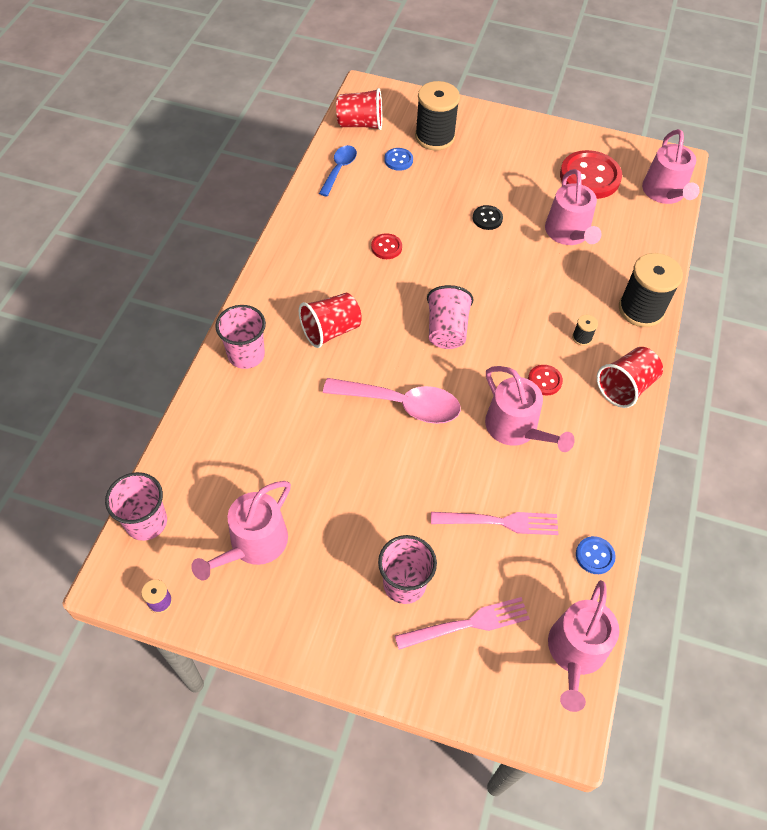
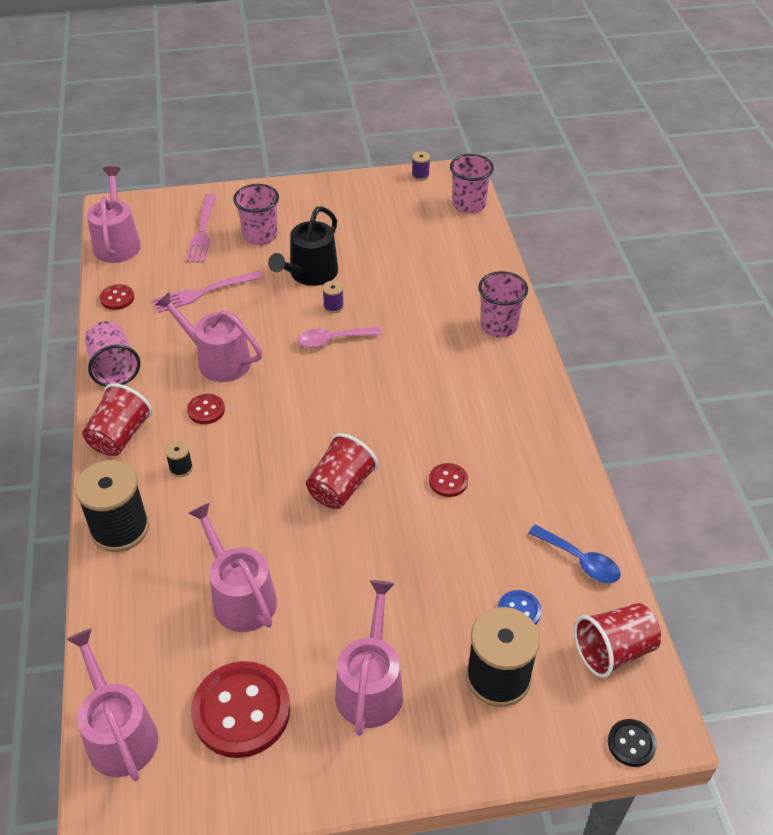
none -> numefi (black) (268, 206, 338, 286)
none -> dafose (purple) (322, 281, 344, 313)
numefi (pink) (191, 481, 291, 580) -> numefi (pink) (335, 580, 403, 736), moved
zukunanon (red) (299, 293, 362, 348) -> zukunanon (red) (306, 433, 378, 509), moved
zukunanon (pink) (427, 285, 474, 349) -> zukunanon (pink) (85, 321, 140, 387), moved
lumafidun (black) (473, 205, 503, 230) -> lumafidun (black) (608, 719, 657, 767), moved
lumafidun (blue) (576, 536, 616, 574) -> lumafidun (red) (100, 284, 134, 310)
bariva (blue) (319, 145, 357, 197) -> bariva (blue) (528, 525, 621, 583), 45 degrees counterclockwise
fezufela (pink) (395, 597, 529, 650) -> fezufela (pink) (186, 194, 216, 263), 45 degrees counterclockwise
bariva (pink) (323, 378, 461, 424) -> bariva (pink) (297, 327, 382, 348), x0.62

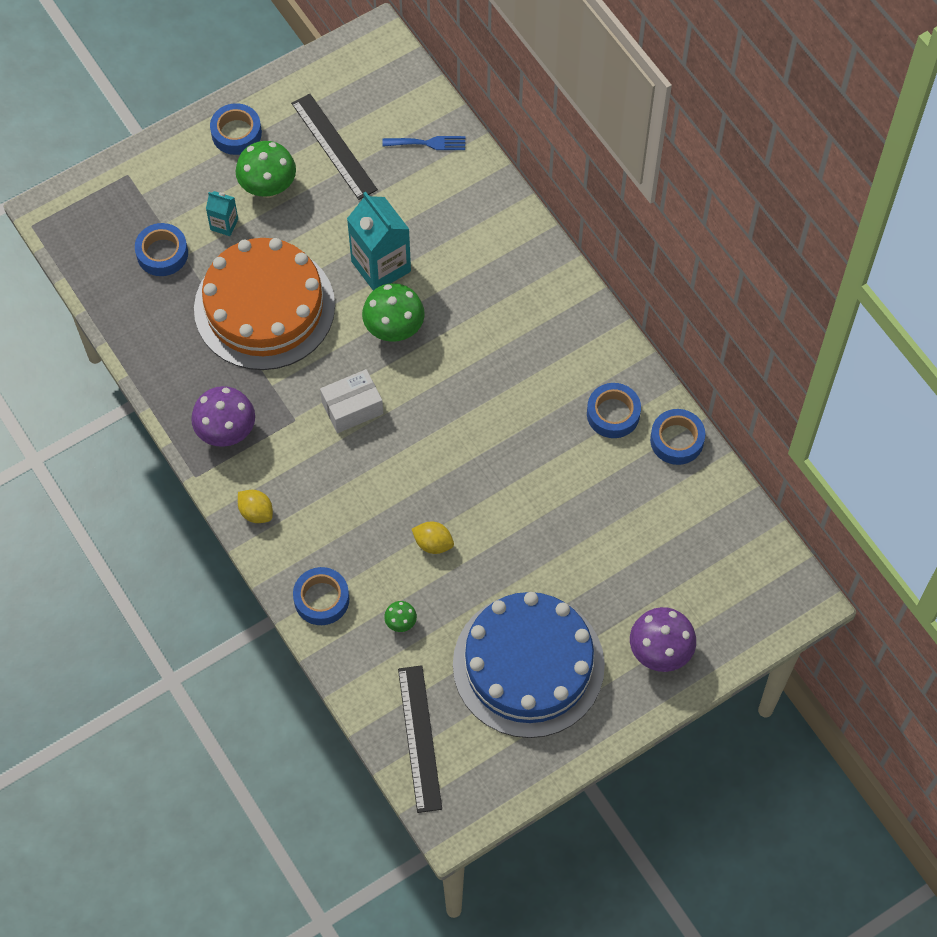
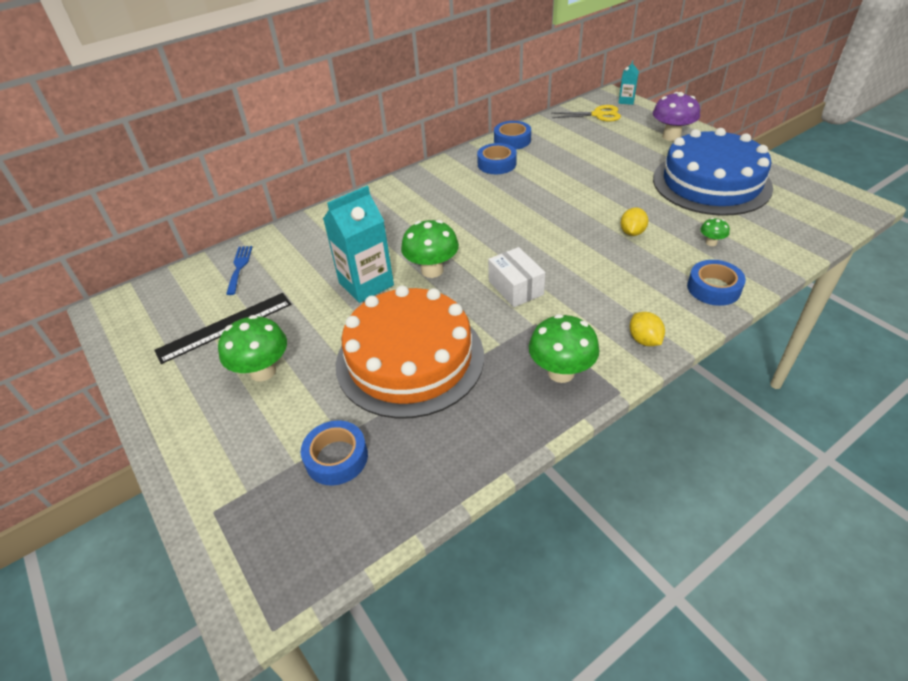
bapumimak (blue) (210, 103, 262, 155) -> none
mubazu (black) (398, 665, 442, 813) -> none
none -> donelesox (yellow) (552, 105, 621, 122)
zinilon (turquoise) (206, 191, 238, 236) -> zinilon (turquoise) (618, 61, 639, 105), moved
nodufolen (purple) (191, 386, 255, 447) -> nodufolen (green) (529, 314, 600, 383)
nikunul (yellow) (238, 490, 273, 523) -> nikunul (yellow) (630, 312, 665, 346), 60 degrees counterclockwise

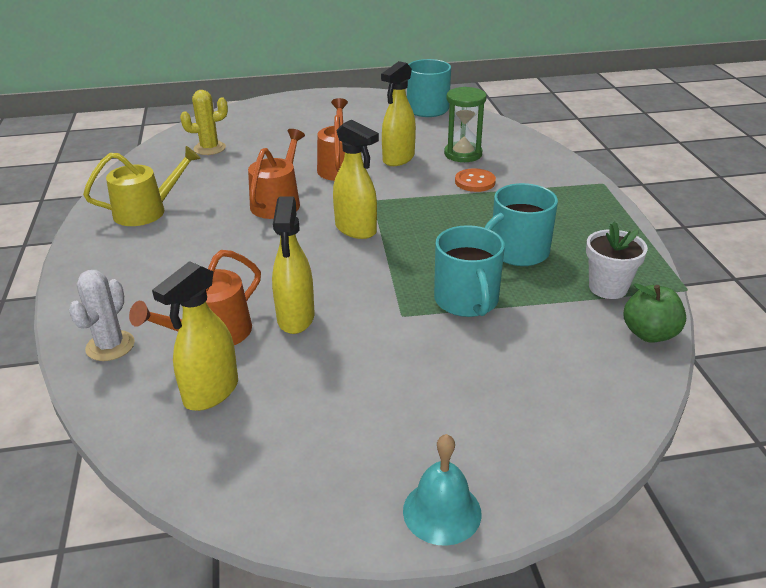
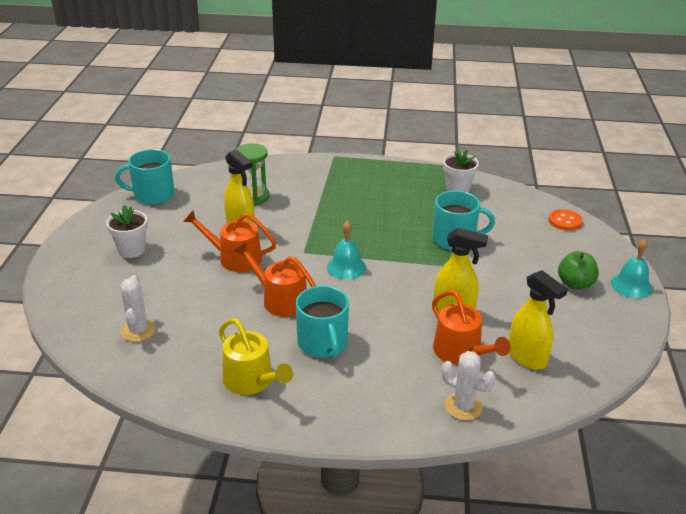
none -> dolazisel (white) (106, 205, 148, 258)
lumafidun (orange) (455, 168, 496, 192) -> lumafidun (orange) (549, 209, 583, 231), moved
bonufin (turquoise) (484, 183, 558, 266) -> bonufin (turquoise) (296, 286, 349, 358), moved
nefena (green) (624, 283, 686, 343) -> nefena (green) (558, 251, 599, 290), moved
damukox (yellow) (333, 120, 379, 239) -> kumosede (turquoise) (327, 221, 366, 280)
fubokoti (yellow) (180, 90, 228, 155) -> fubokoti (white) (120, 275, 156, 342)
numefi (yellow) (83, 146, 201, 226) -> numefi (yellow) (219, 318, 293, 395), 150 degrees clockwise

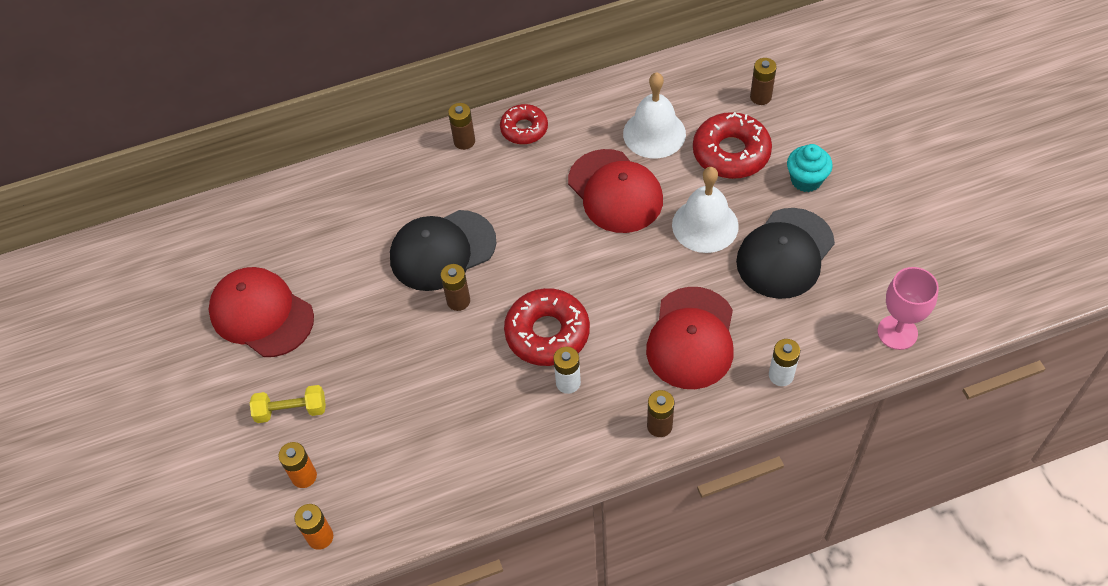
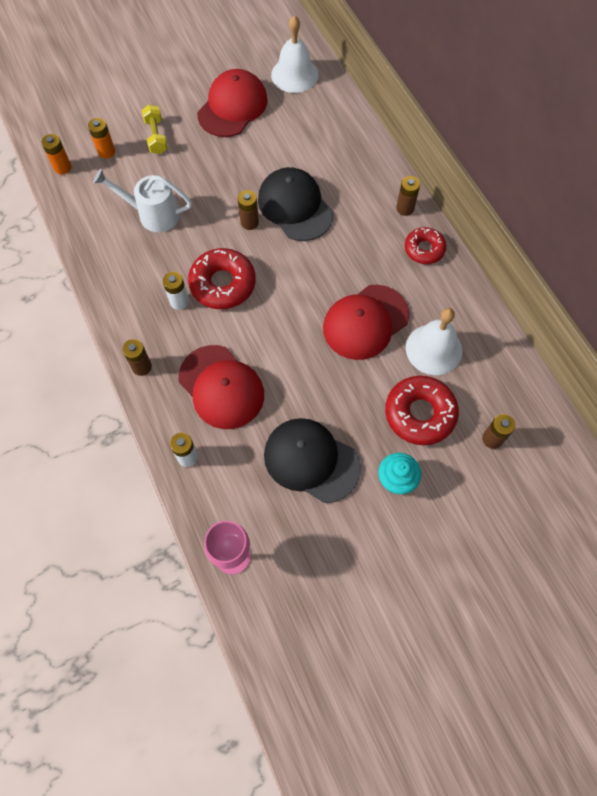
none -> numefi (white) (93, 169, 192, 232)
kumosede (white) (672, 167, 739, 253) -> kumosede (white) (271, 15, 318, 93), moved
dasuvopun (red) (646, 287, 734, 389) -> dasuvopun (red) (179, 345, 264, 429), 135 degrees counterclockwise

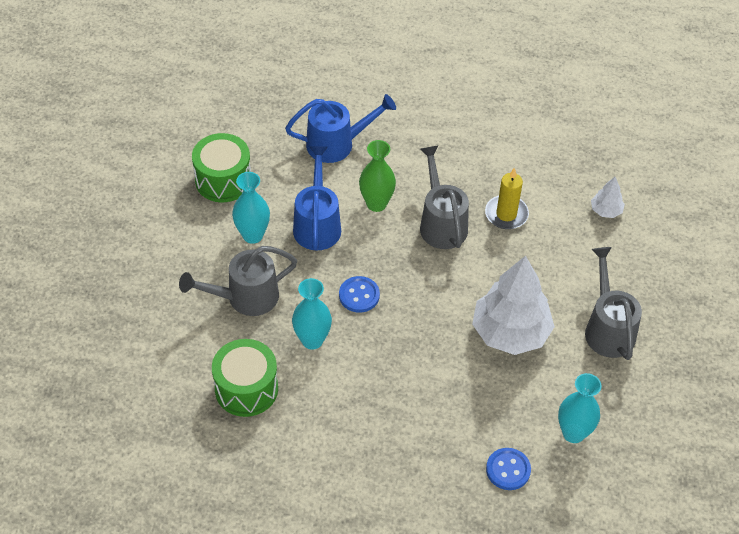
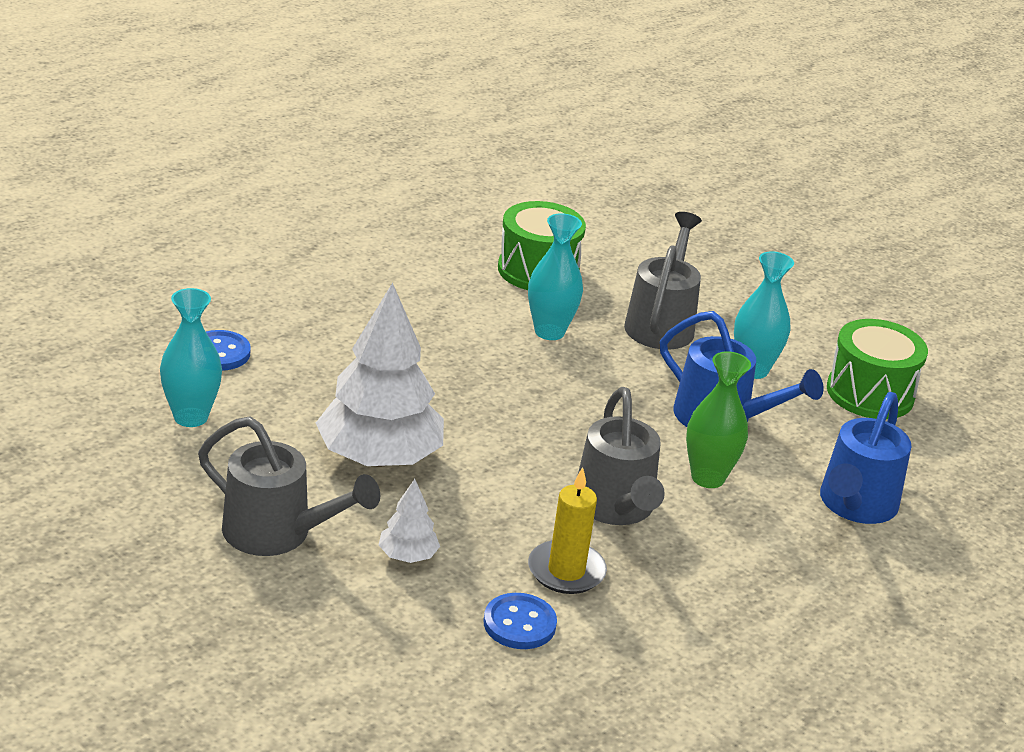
lumafidun (blue) (339, 276, 380, 313) -> lumafidun (blue) (484, 593, 557, 649), moved
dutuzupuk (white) (591, 177, 625, 218) -> dutuzupuk (white) (379, 479, 440, 563), moved
numefi (grey) (420, 145, 469, 249) -> numefi (grey) (578, 387, 665, 525), 60 degrees clockwise

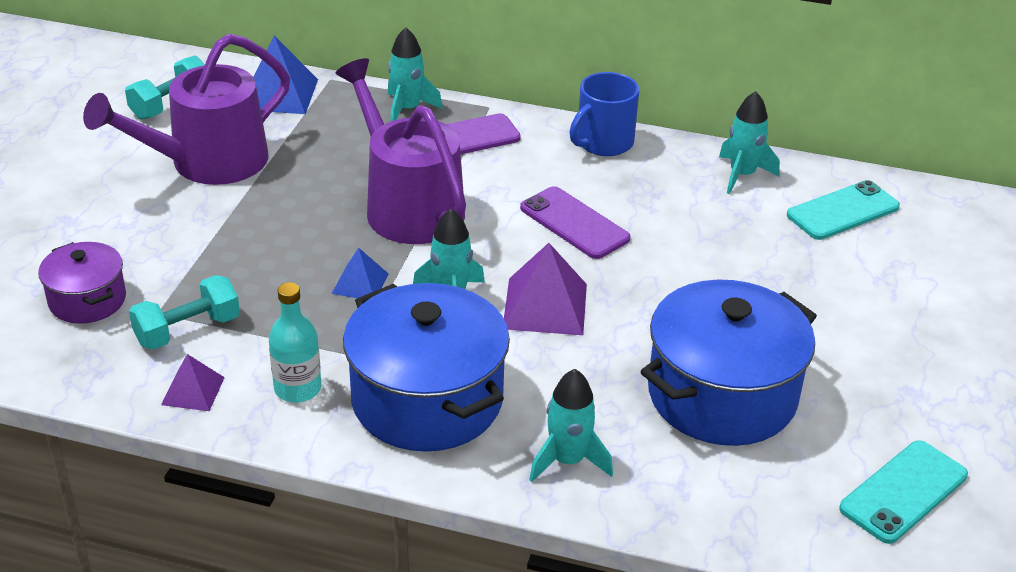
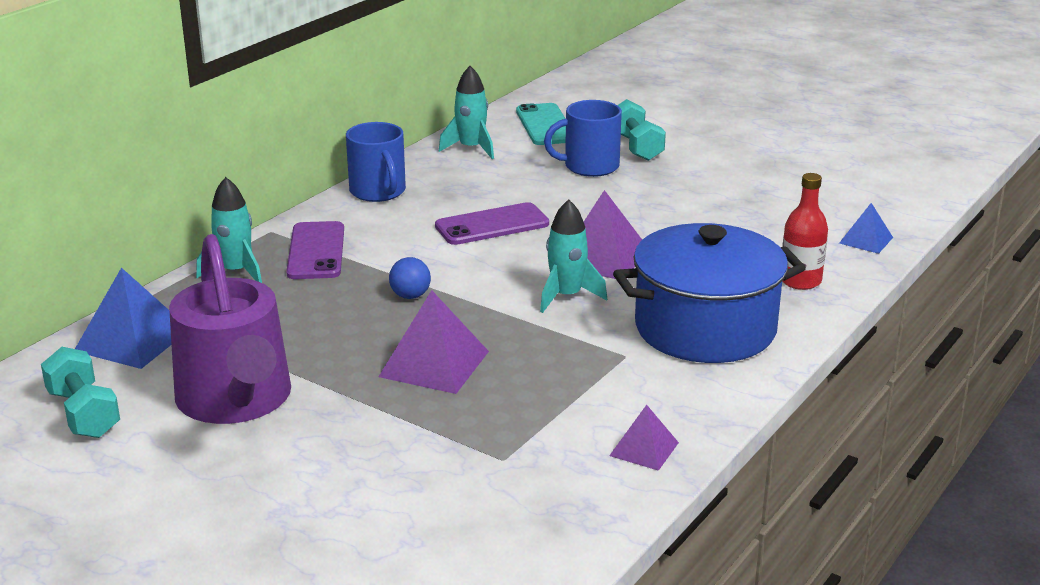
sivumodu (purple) (38, 242, 126, 324) -> none
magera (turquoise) (269, 282, 321, 403) -> none
sivumodu (blue) (640, 280, 817, 446) -> none
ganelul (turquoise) (839, 440, 968, 544) -> none
none -> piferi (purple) (378, 290, 489, 394)
none -> bonufin (blue) (544, 100, 622, 177)
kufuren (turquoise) (129, 275, 240, 350) -> kufuren (turquoise) (618, 99, 666, 161), moved
piferi (blue) (332, 247, 389, 298) -> piferi (blue) (839, 203, 893, 254), moved
numefi (purple) (336, 58, 466, 244) -> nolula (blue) (389, 257, 431, 299)
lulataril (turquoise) (529, 369, 613, 482) -> magera (red) (782, 173, 828, 290)

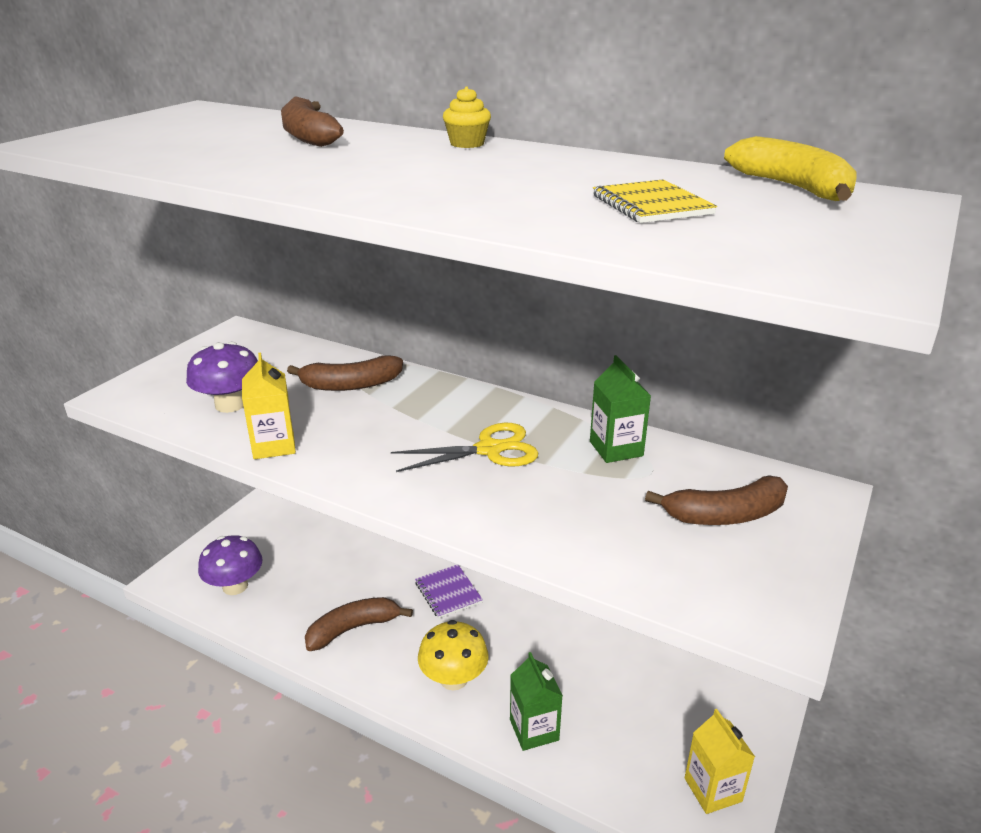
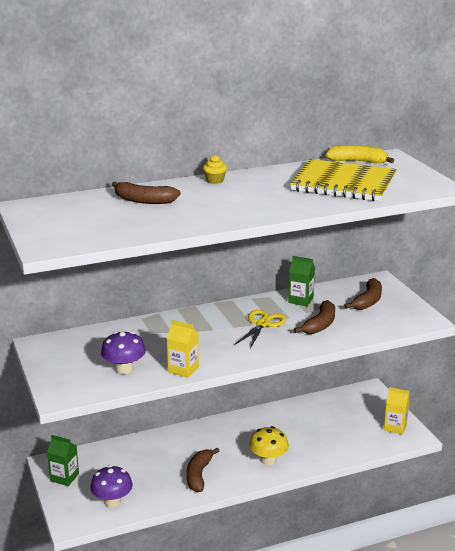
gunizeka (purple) (415, 564, 483, 619) -> none
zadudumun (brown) (287, 356, 403, 391) -> zadudumun (brown) (294, 300, 335, 334), moved
zinilon (green) (510, 652, 563, 751) -> zinilon (green) (47, 435, 79, 486), moved
gunizeka (yellow) (593, 179, 717, 223) -> gunizeka (yellow) (290, 159, 397, 201), x2.27

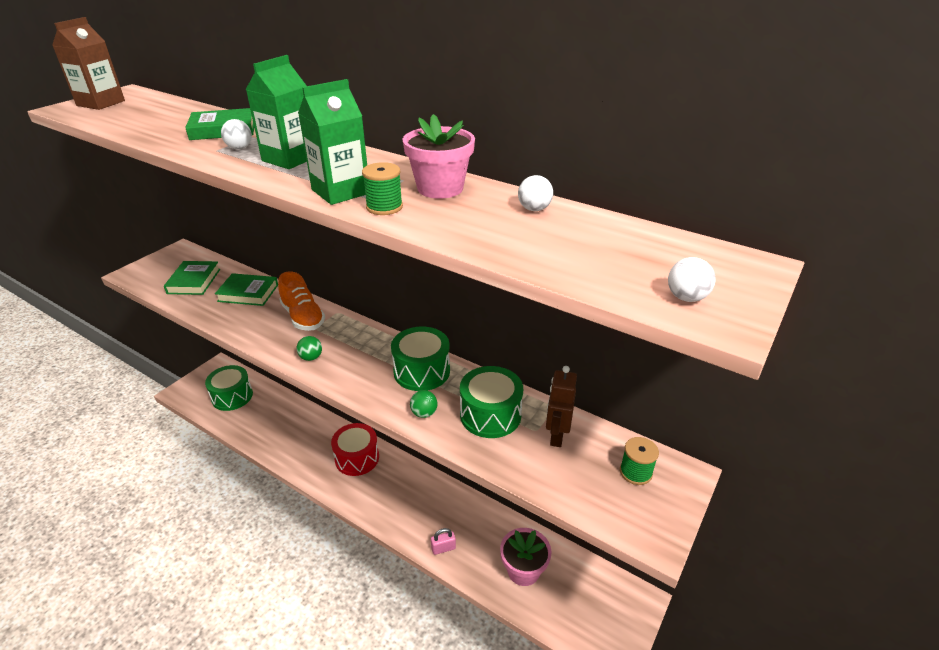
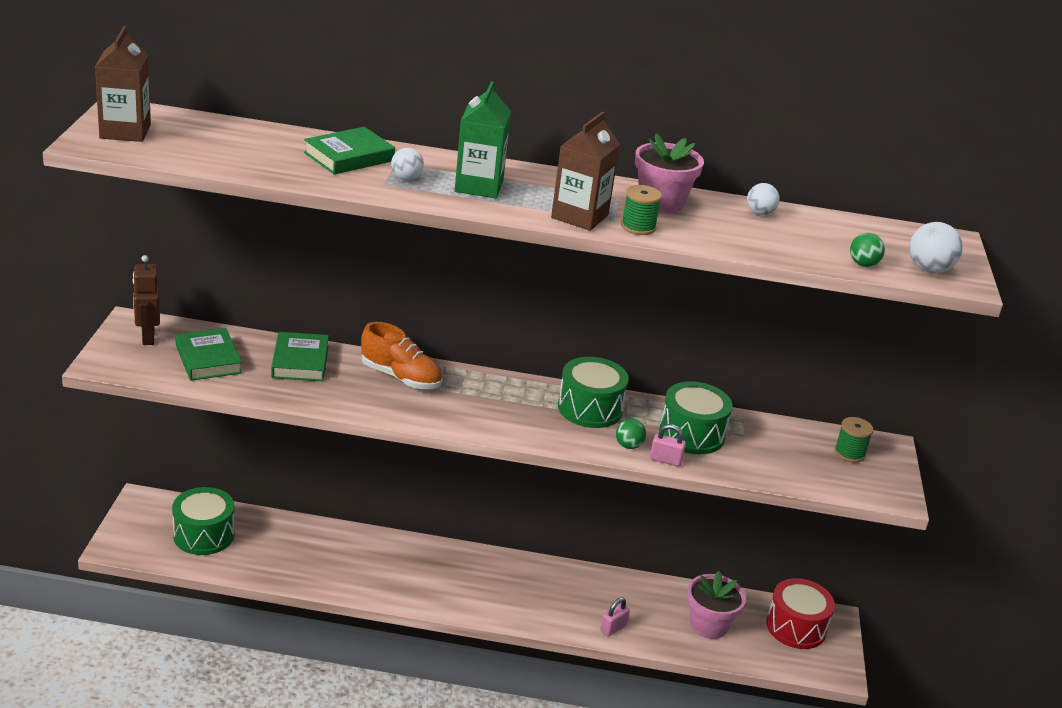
none -> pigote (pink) (650, 424, 686, 467)
nolula (green) (297, 336, 322, 361) -> nolula (green) (850, 233, 885, 267), moved
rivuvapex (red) (331, 423, 379, 476) -> rivuvapex (red) (766, 578, 835, 649), moved
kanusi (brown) (546, 366, 577, 447) -> kanusi (brown) (133, 255, 160, 345), moved
zinilon (green) (298, 79, 367, 205) -> zinilon (brown) (551, 112, 620, 231)
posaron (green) (215, 273, 278, 306) -> posaron (green) (271, 332, 329, 381), 75 degrees counterclockwise
nolula (white) (668, 257, 716, 302) -> nolula (white) (909, 222, 963, 273), x1.52

